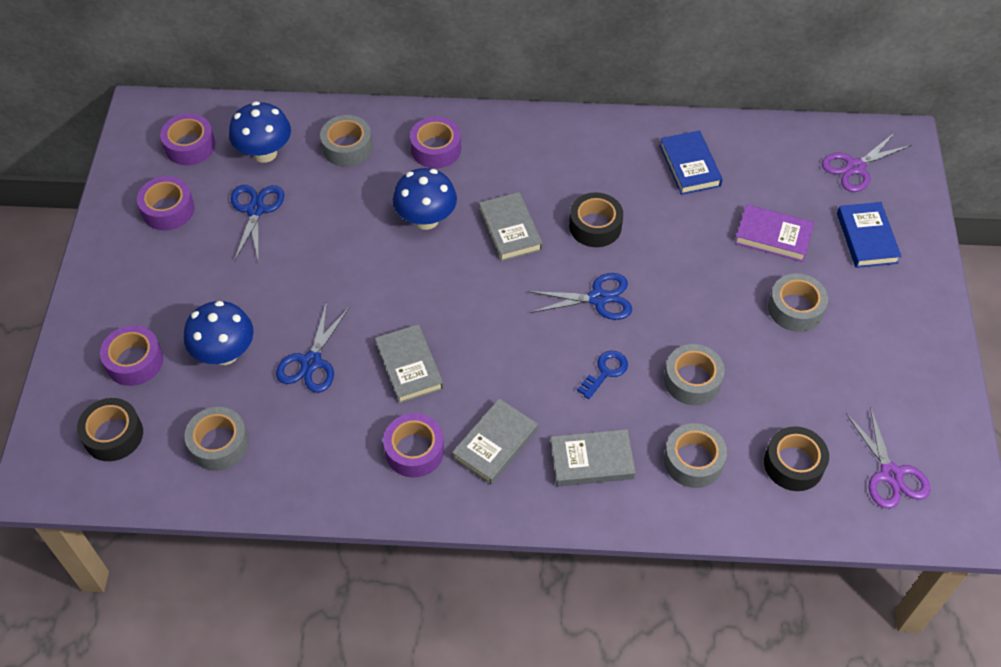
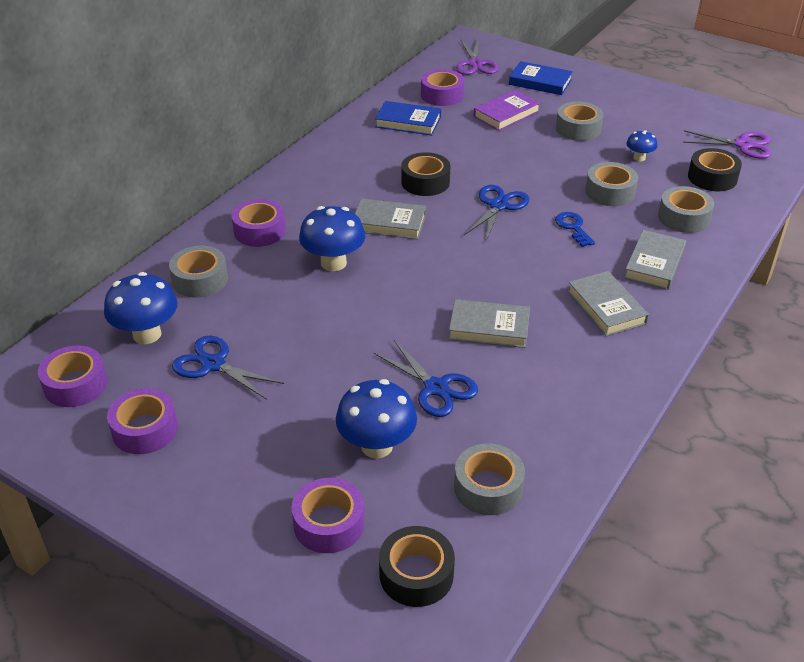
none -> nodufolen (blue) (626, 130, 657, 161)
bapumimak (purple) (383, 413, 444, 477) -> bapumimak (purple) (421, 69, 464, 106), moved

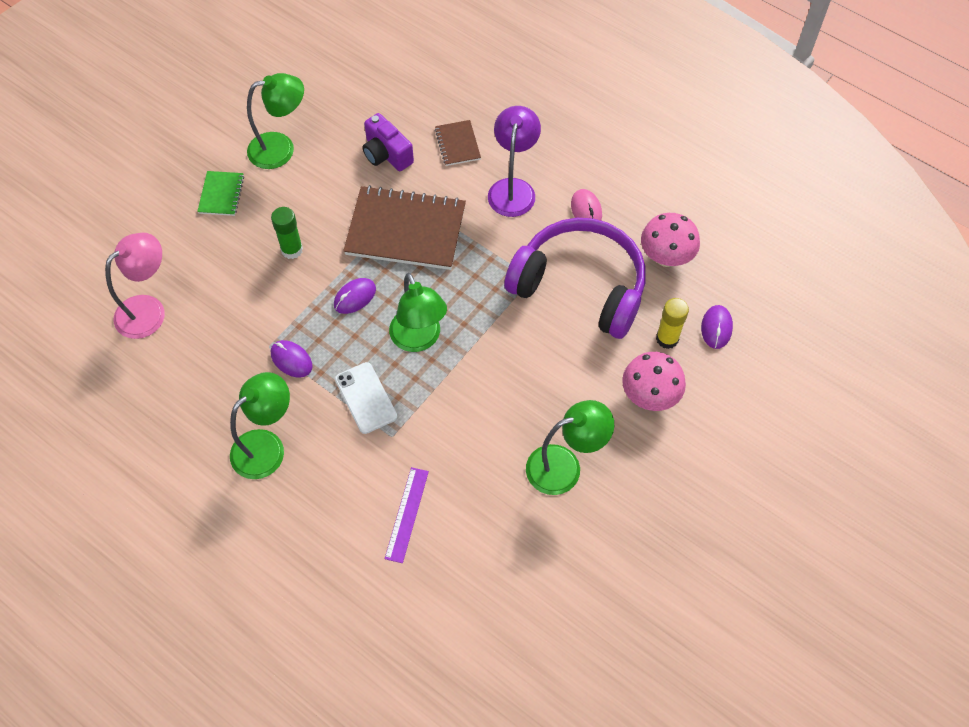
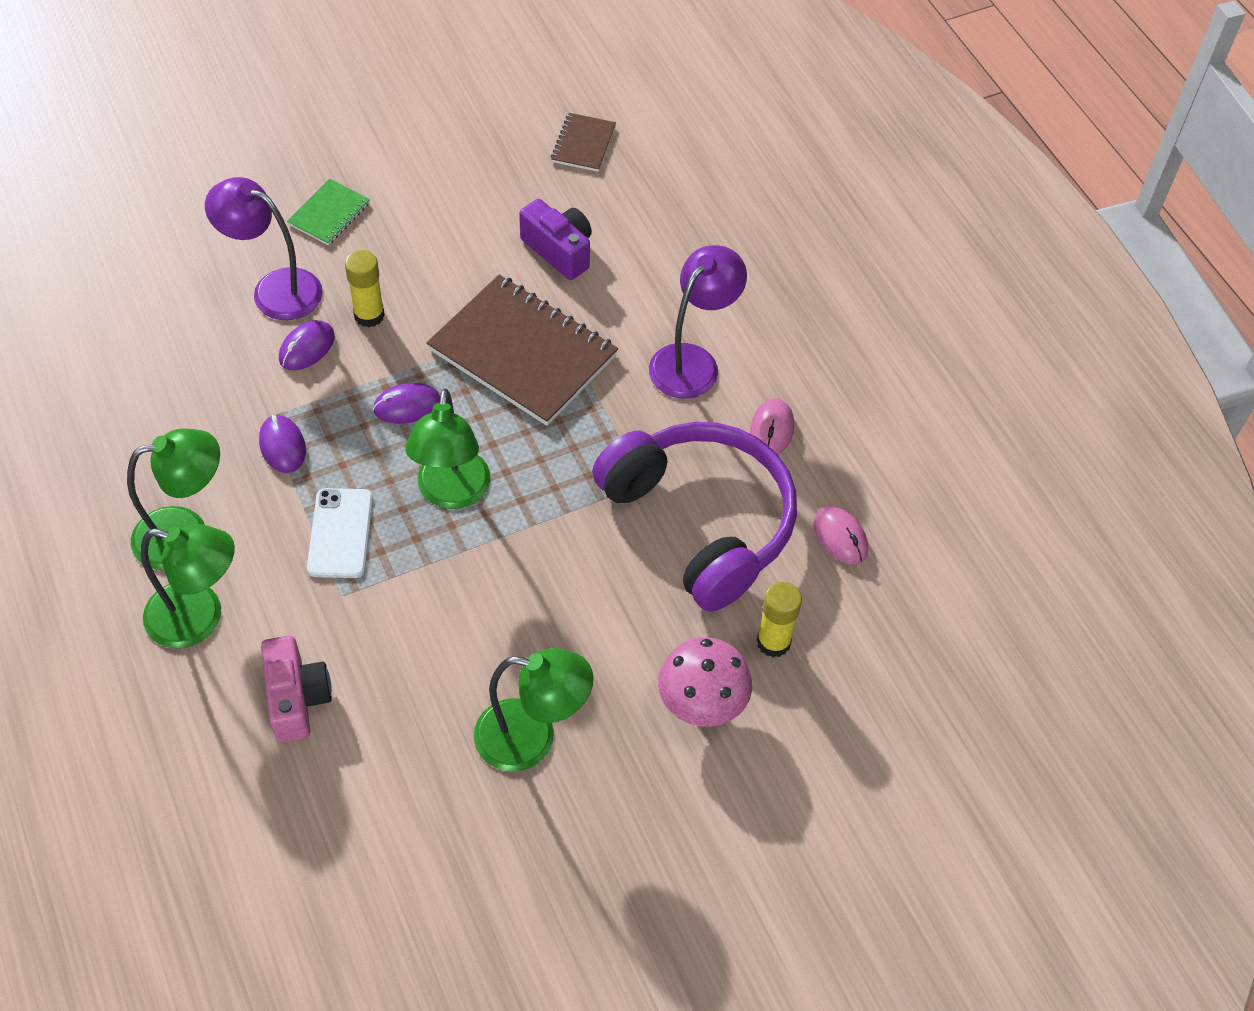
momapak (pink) (105, 233, 165, 339) -> none
none -> momapak (purple) (205, 177, 323, 320)
momapak (green) (247, 73, 304, 169) -> momapak (green) (141, 524, 235, 648), moved
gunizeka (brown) (435, 120, 481, 166) -> gunizeka (brown) (551, 113, 616, 172), moved
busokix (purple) (701, 305, 733, 349) -> busokix (purple) (279, 320, 335, 370), moved
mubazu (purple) (384, 467, 429, 563) -> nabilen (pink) (261, 636, 332, 742)
nodufolen (pink) (641, 213, 700, 267) -> busokix (pink) (814, 506, 868, 565)
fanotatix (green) (271, 207, 303, 259) -> fanotatix (yellow) (345, 250, 385, 328)
nabilen (purple) (362, 113, 414, 171) -> nabilen (purple) (519, 199, 592, 280), 150 degrees clockwise

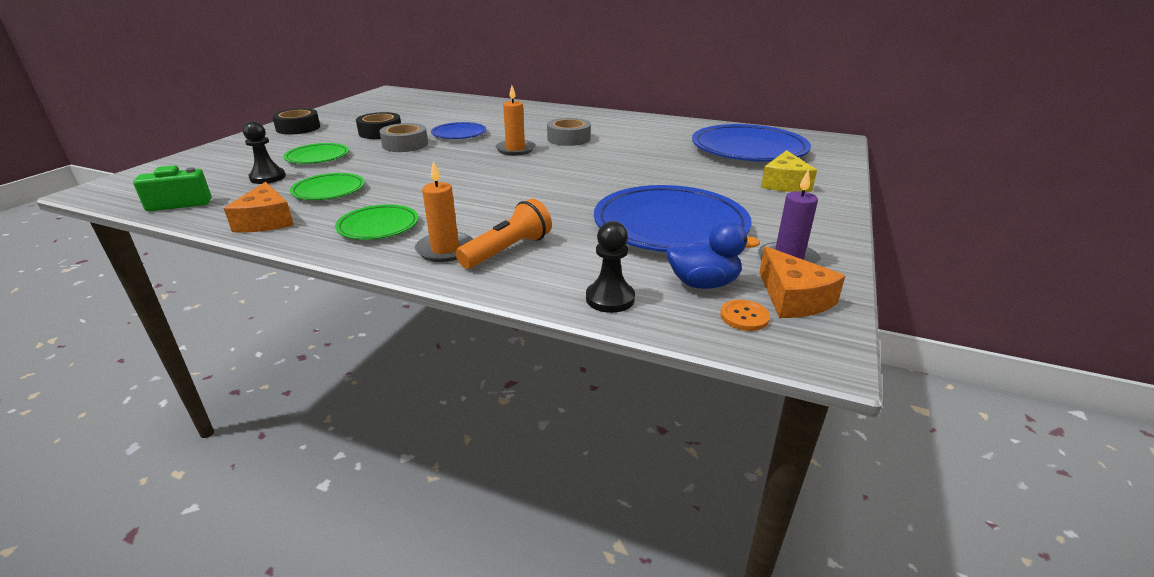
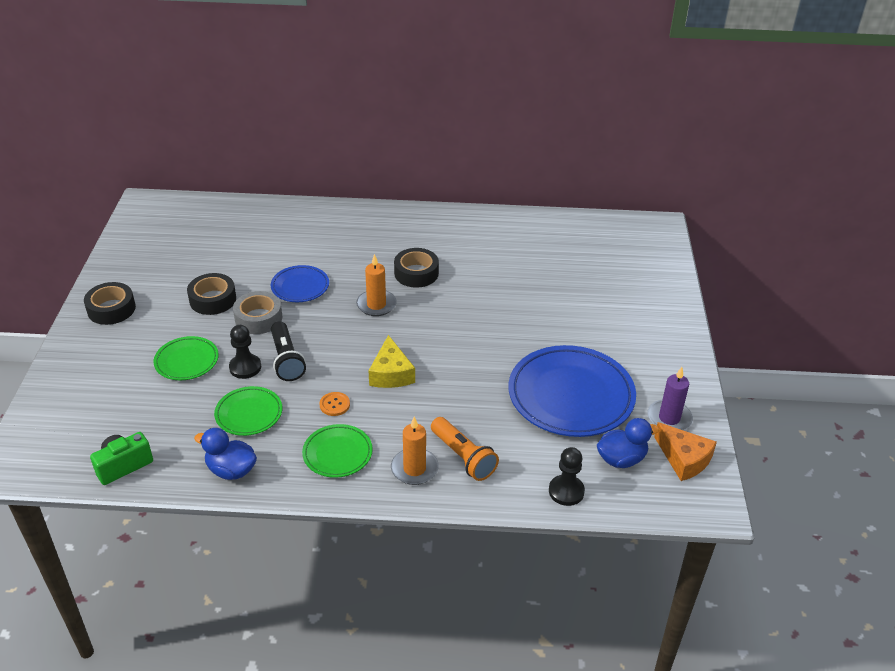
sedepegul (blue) (692, 124, 811, 162) -> none
none -> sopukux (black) (271, 321, 306, 381)
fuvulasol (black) (243, 121, 286, 184) -> fuvulasol (black) (229, 325, 261, 379), moved
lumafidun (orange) (720, 300, 770, 331) -> lumafidun (orange) (320, 392, 350, 416), moved
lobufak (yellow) (761, 150, 817, 192) -> lobufak (yellow) (369, 335, 415, 388), moved
lobufak (orange) (224, 182, 294, 233) -> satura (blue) (194, 428, 257, 480)
bapumimak (grey) (547, 118, 591, 146) -> bapumimak (black) (394, 248, 439, 288)
sopukux (orange) (456, 199, 552, 269) -> sopukux (orange) (431, 417, 499, 481), 120 degrees clockwise

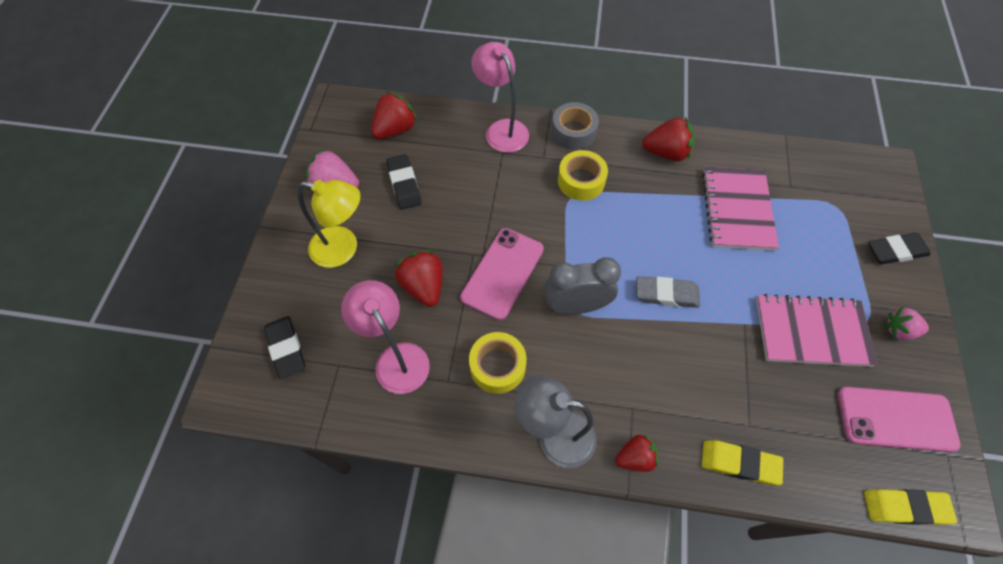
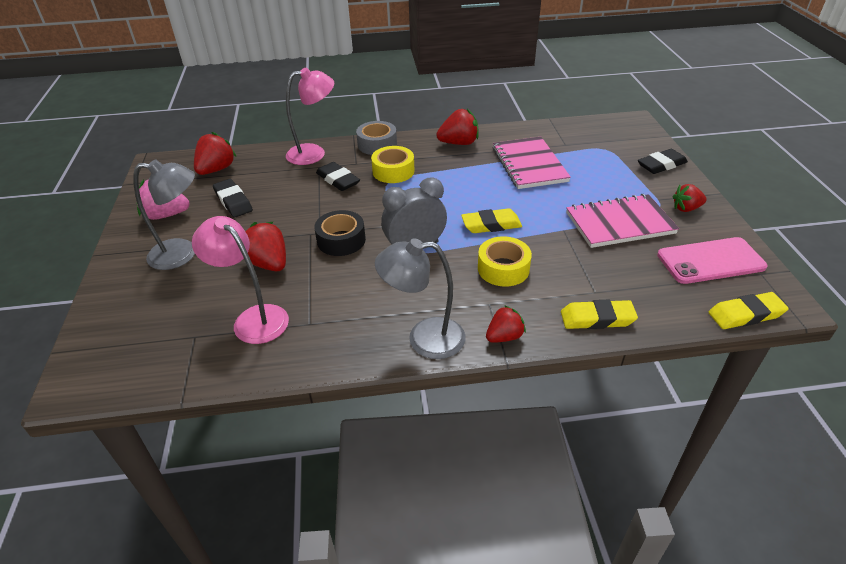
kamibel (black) (264, 316, 305, 379) -> kamibel (black) (316, 162, 360, 191), moved
bapumimak (yellow) (469, 332, 527, 394) -> bapumimak (yellow) (478, 236, 532, 287), moved
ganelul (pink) (460, 228, 544, 320) -> bapumimak (black) (314, 210, 366, 256)
momapak (yellow) (298, 180, 360, 268) -> momapak (grey) (133, 159, 195, 270)
kamibel (grey) (637, 276, 700, 308) -> kamibel (yellow) (461, 208, 522, 233)
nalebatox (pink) (885, 307, 929, 341) -> nalebatox (red) (673, 184, 707, 212)
momapak (pink) (471, 42, 529, 153) -> momapak (pink) (286, 68, 334, 165), 120 degrees clockwise

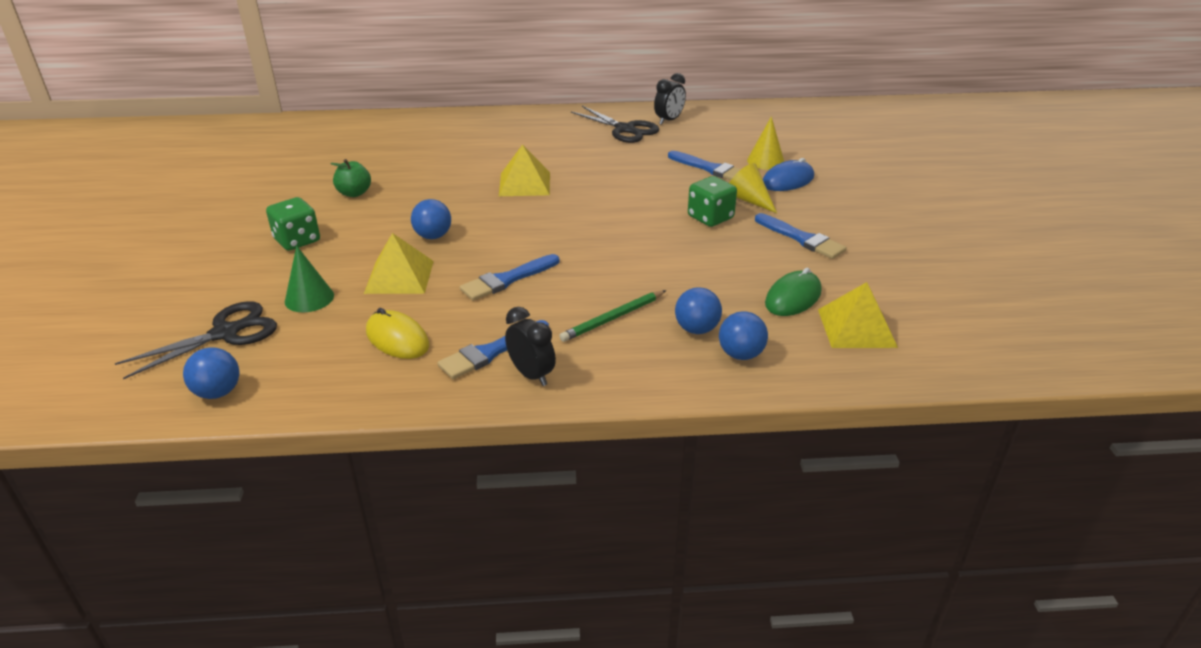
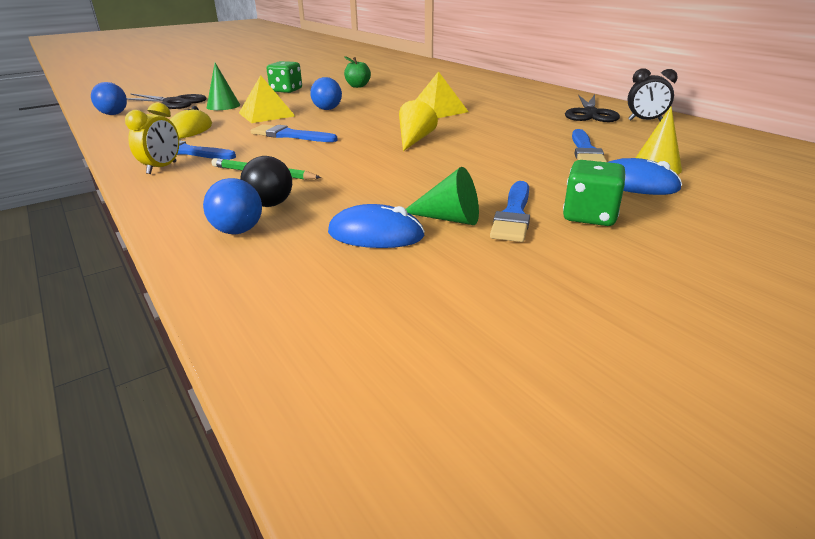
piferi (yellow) (818, 282, 898, 348) -> none
none -> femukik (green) (406, 167, 479, 225)
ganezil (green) (688, 176, 737, 227) -> ganezil (green) (563, 160, 626, 226), moved
femukik (yellow) (729, 163, 777, 213) -> femukik (yellow) (399, 100, 438, 151), moved
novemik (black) (505, 307, 556, 386) -> novemik (yellow) (125, 102, 179, 174)
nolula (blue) (675, 287, 722, 334) -> nolula (black) (240, 156, 292, 207)
busokix (green) (765, 268, 821, 316) -> busokix (blue) (328, 204, 425, 248)

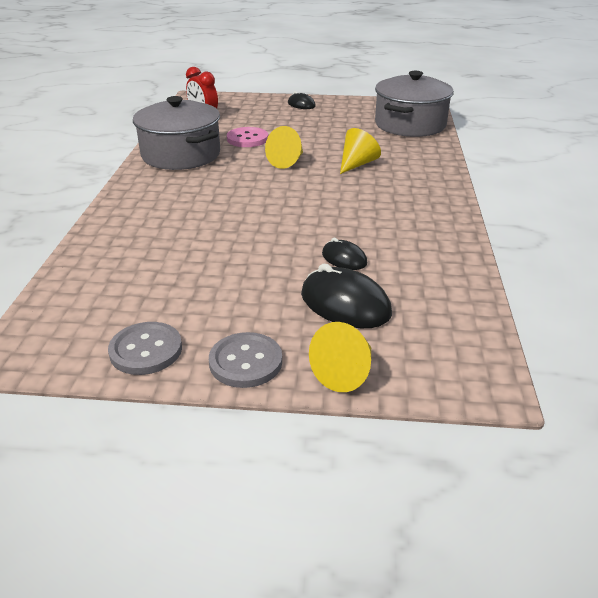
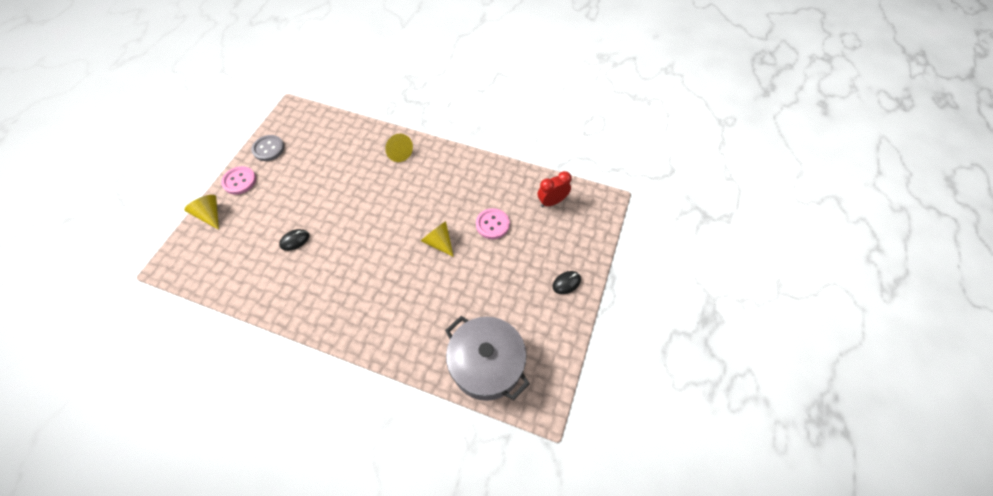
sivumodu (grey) (133, 96, 220, 170) -> none
busokix (black) (301, 264, 392, 328) -> none
femukik (yellow) (340, 128, 381, 174) -> femukik (yellow) (385, 134, 413, 162), moved
lumafidun (grey) (209, 332, 282, 388) -> lumafidun (pink) (221, 166, 256, 195)

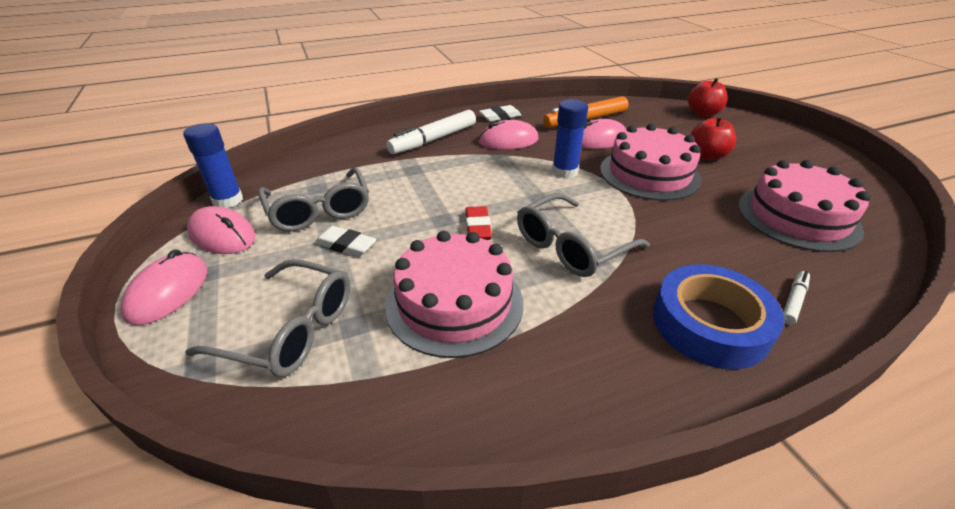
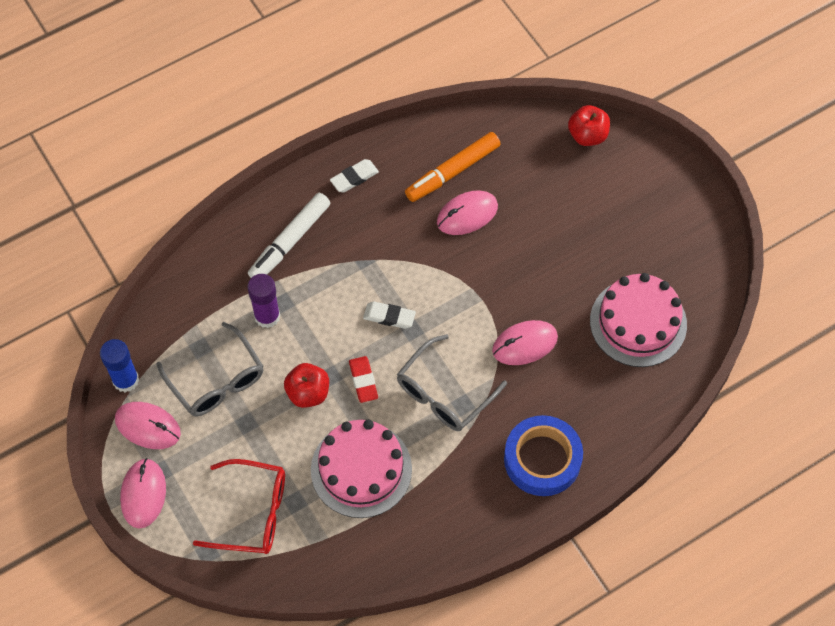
fanotatix (blue) (552, 99, 588, 179) -> none
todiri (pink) (600, 123, 702, 201) -> none
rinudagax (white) (783, 271, 810, 325) -> none
none -> fanotatix (purple) (247, 274, 280, 328)
kamibel (white) (315, 226, 377, 257) -> kamibel (white) (363, 302, 416, 329), moved
busokix (pink) (478, 120, 539, 150) -> busokix (pink) (492, 320, 558, 365), moved
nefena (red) (690, 116, 736, 160) -> nefena (red) (284, 363, 329, 408), moved
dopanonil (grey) (185, 259, 350, 377) -> dopanonil (red) (193, 459, 285, 554)

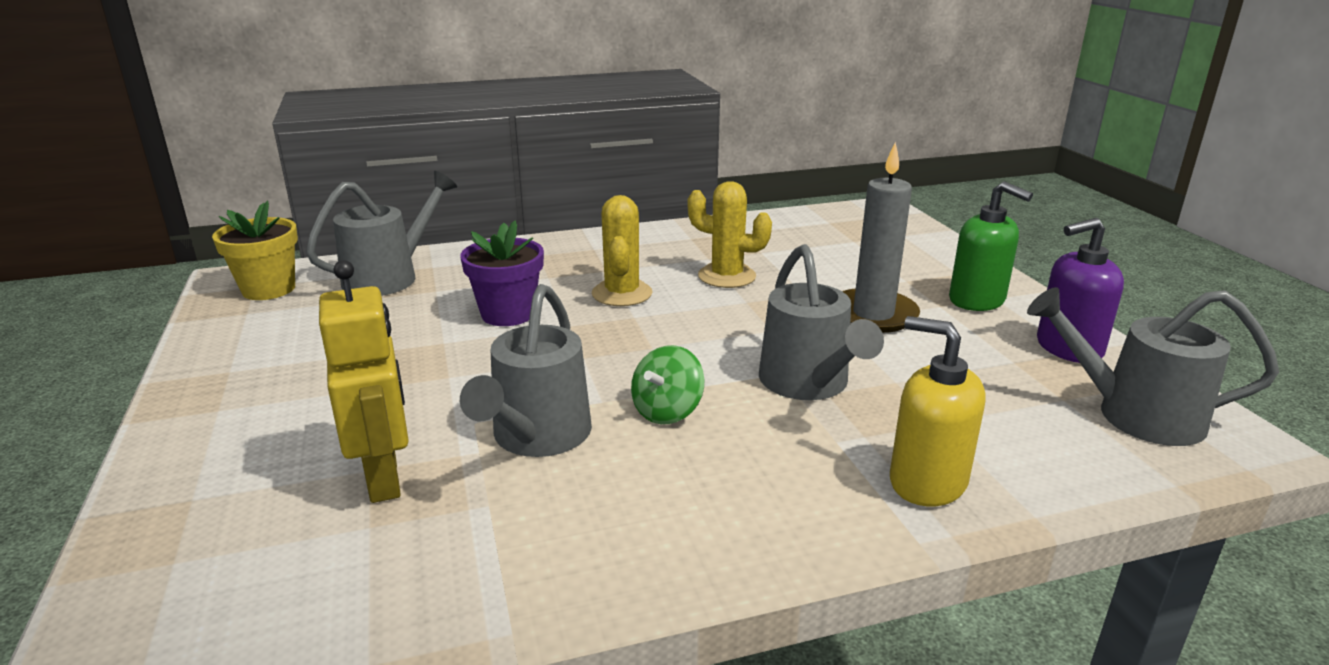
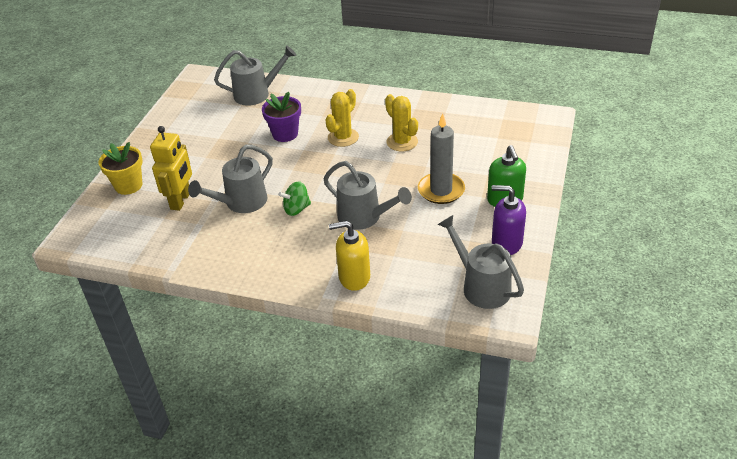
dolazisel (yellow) (212, 201, 298, 300) -> dolazisel (yellow) (99, 142, 142, 195), moved
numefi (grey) (759, 244, 884, 400) -> numefi (grey) (324, 161, 412, 230), 75 degrees counterclockwise
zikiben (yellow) (890, 316, 986, 506) -> zikiben (yellow) (329, 221, 370, 291), 75 degrees counterclockwise

